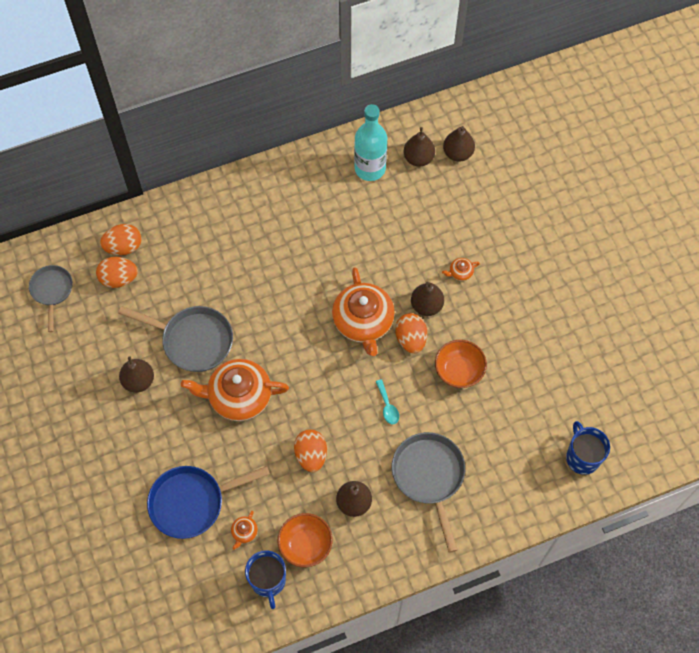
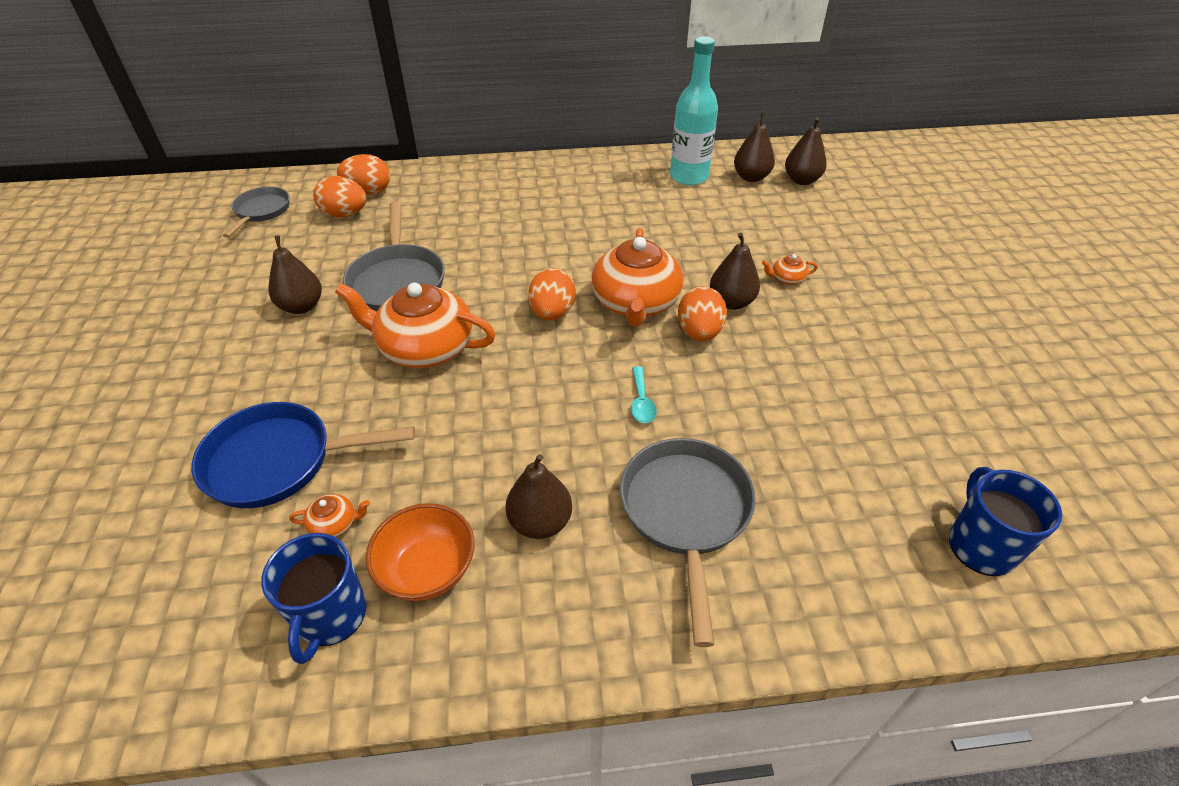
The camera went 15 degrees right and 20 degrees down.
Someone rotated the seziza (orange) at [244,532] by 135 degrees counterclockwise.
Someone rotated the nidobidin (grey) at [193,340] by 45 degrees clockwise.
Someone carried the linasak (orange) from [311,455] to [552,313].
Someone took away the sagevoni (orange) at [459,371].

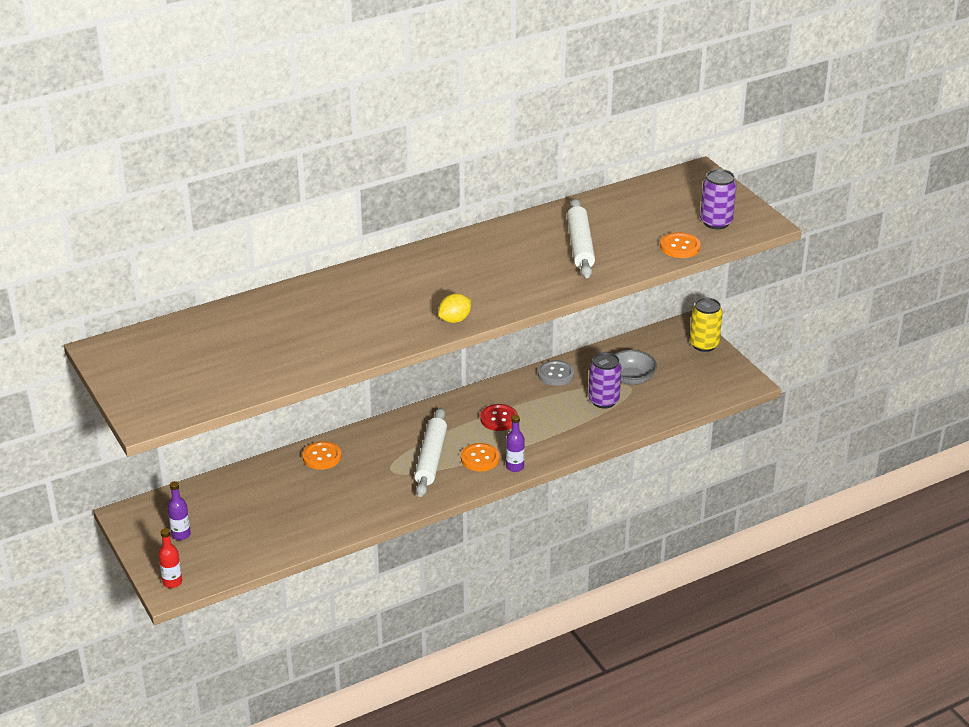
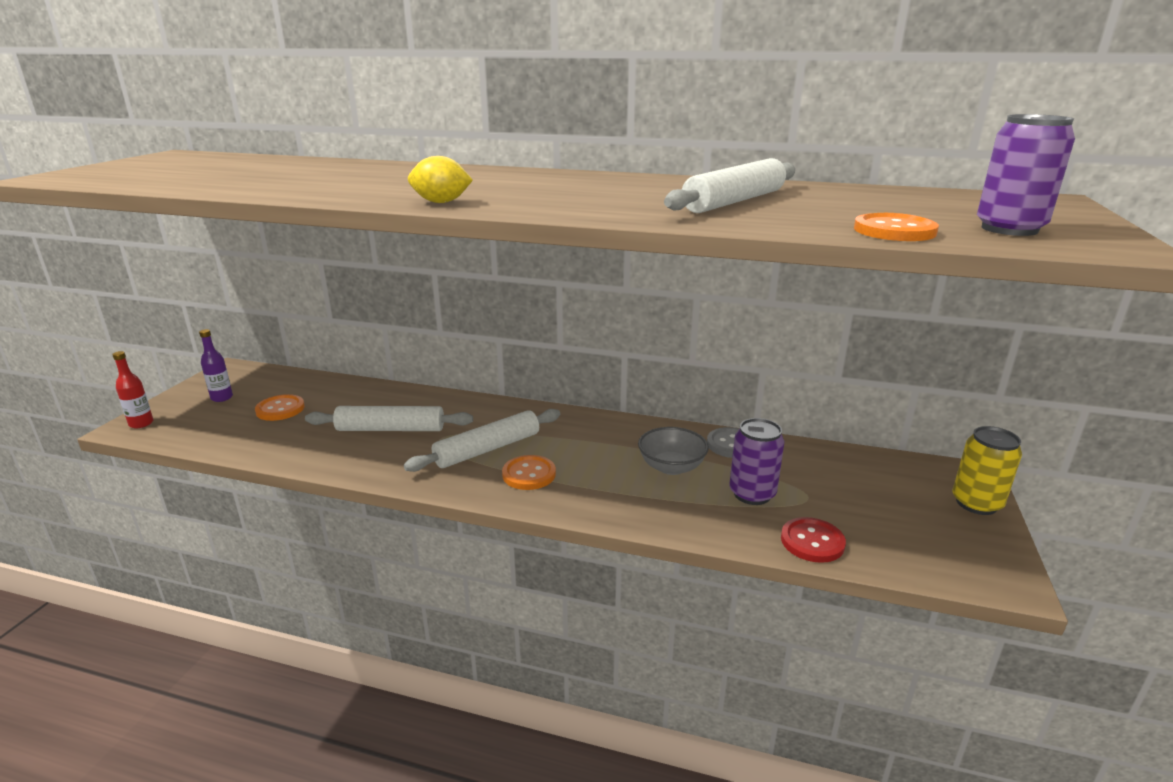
The camera went 45 degrees right and 10 degrees down.
Someone carried the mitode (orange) from [322,457] to [280,409].
Someone put down the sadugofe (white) at [390,429].
Someone carried the sagevoni (grey) from [631,379] to [671,467].
Someone carried the mitode (red) from [499,419] to [812,542].
Someone took away the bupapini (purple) at [515,467].

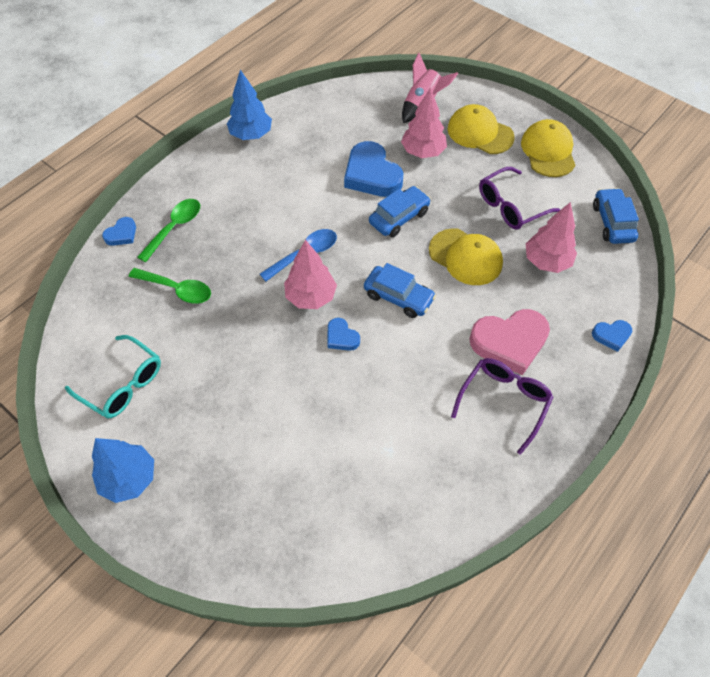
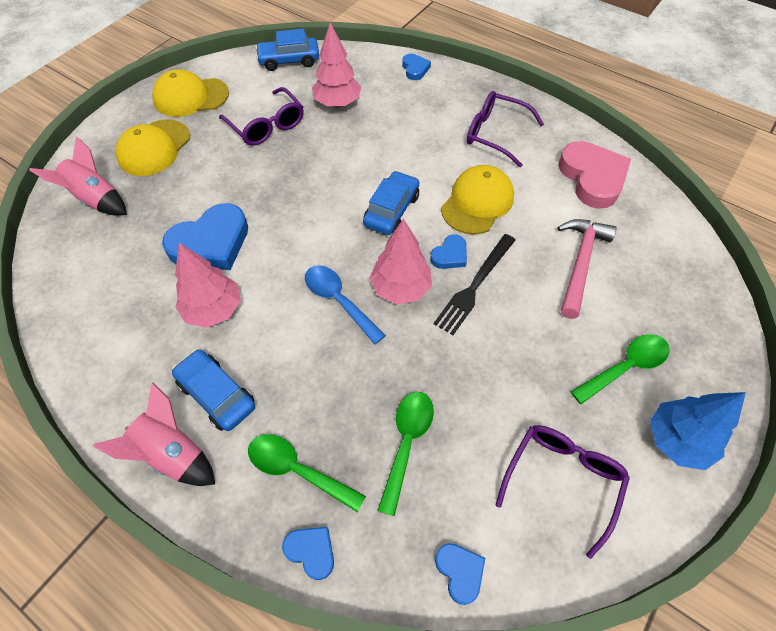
The camera went 95 degrees left and 0 degrees up.
Someone put down the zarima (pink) at [172,453].
Someone carried the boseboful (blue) from [399,217] to [217,394].
Someone carried the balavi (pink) from [423,152] to [213,310].
Someone put down the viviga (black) at [475,285].
Someone put down the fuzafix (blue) at [460,572].
Someone carried the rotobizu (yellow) from [465,257] to [477,202].
Someone repainted the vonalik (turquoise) at [122,384], which became the vonalik (purple) at [562,481].
Someone carried the fuzafix (pink) from [509,342] to [592,178].
Someone put down the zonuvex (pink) at [580,263].
Someone put down the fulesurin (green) at [625,367].
Someone took away the balavi (blue) at [251,135].

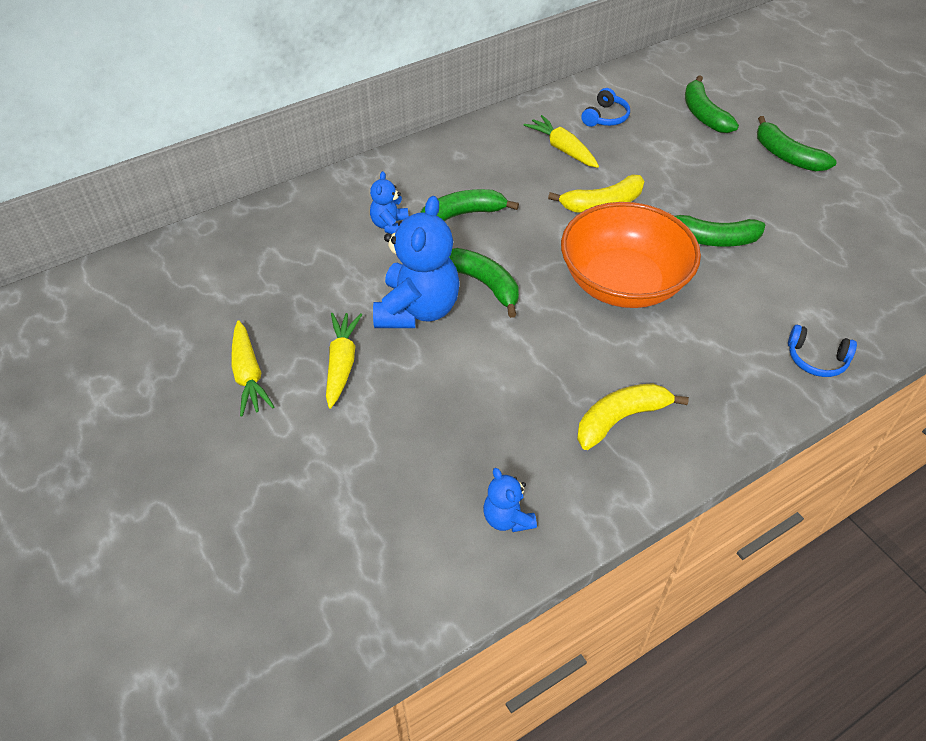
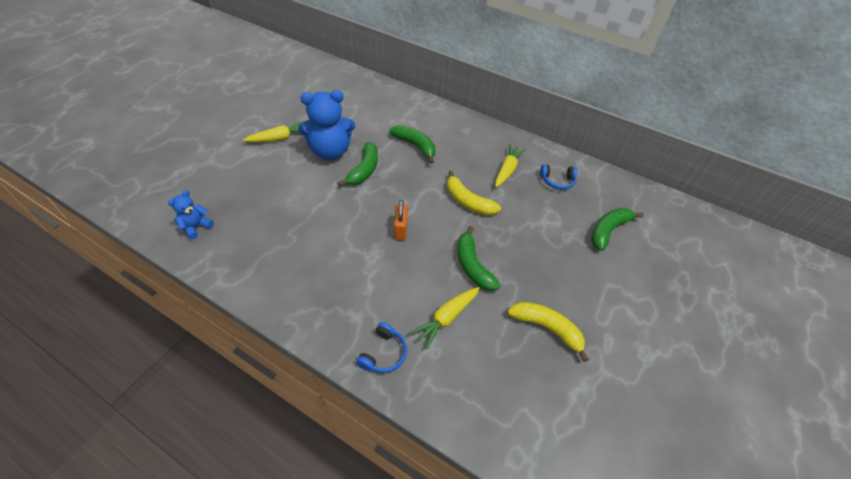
The camera went 60 degrees right and 0 degrees up.
Someone rotated the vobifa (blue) at [816,359] by 150 degrees counterclockwise.
Someone swapped the sagevoni (orange) at [623,282] for the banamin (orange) at [400,229].
Someone carried the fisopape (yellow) from [249,375] to [446,318].
Someone carried the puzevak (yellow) from [620,419] to [547,328].
Someone took away the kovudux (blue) at [390,225].
Someone took away the puzevak (green) at [786,156].

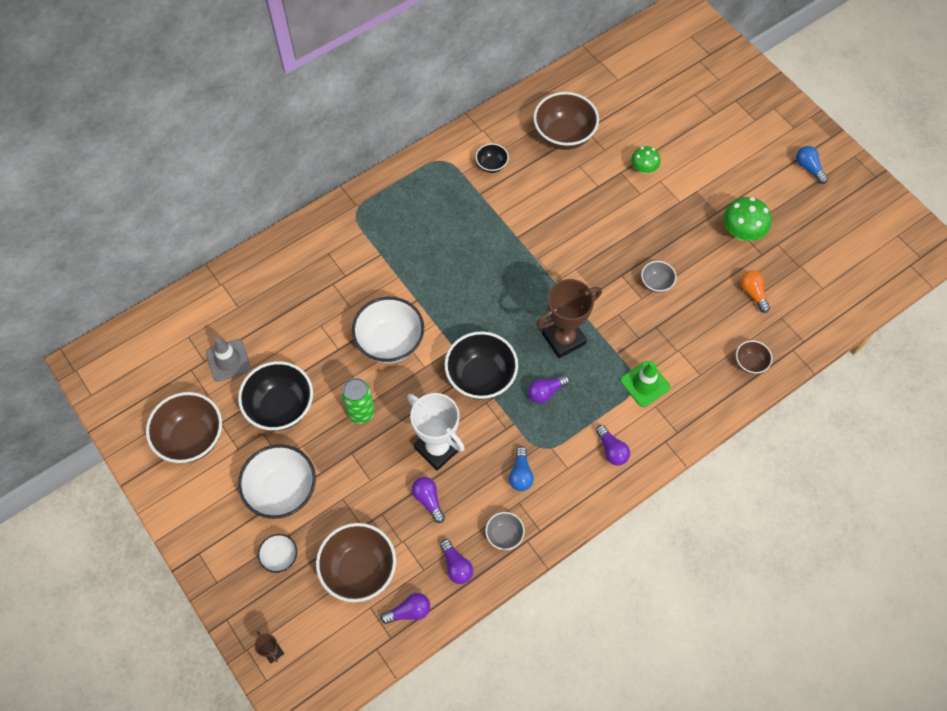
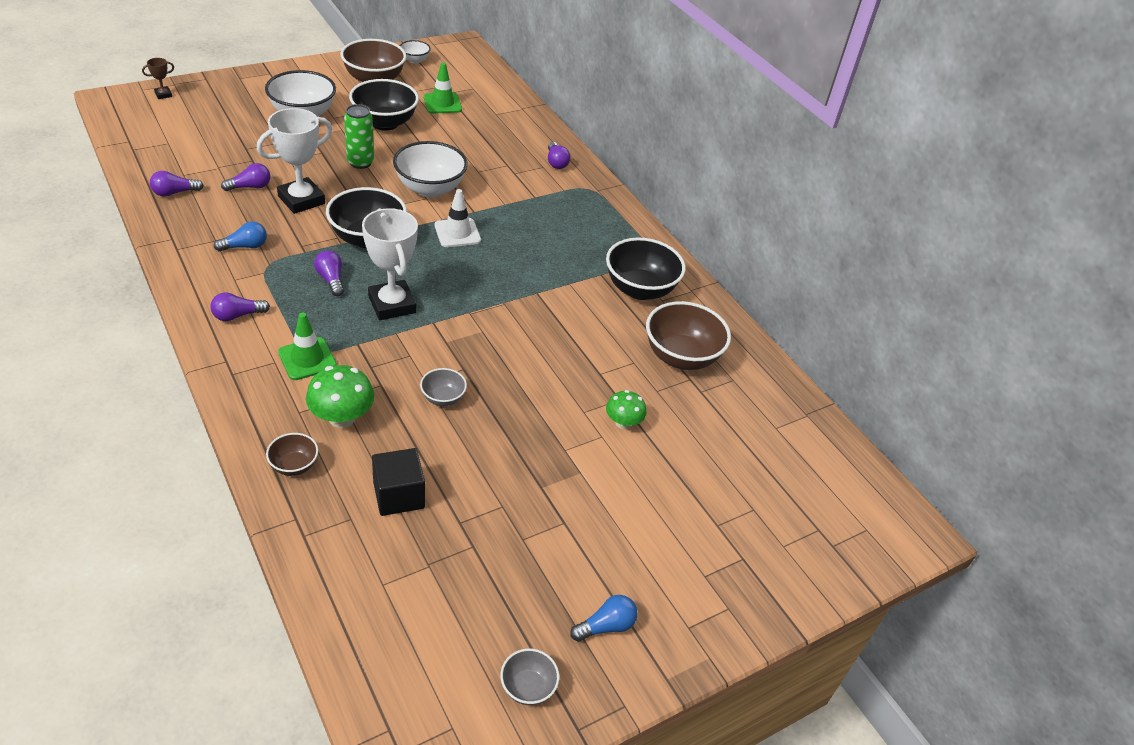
The camera went 90 degrees right and 20 degrees down.
Someone rotated the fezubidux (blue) at [520,474] by 150 degrees clockwise.
Someone carried the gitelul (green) from [741,232] to [342,418].
Someone repainted the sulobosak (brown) at [563,338], which became the sulobosak (white) at [392,304].
Someone swapped the fezubidux (orange) at [753,293] for the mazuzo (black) at [398,495].
Someone carried the sagevoni (white) from [280,557] to [415,60].
Someone repainted the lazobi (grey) at [228,360], which became the lazobi (green) at [442,103].
Someone put down the lazobi (white) at [457,233].
Someone carried the sagevoni (grey) from [504,535] to [527,687].
Someone carried the fezubidux (purple) from [409,611] to [556,162].
Someone scaled the sagevoni (black) at [491,165] by 1.99.
Someone took away the sagevoni (brown) at [359,570].

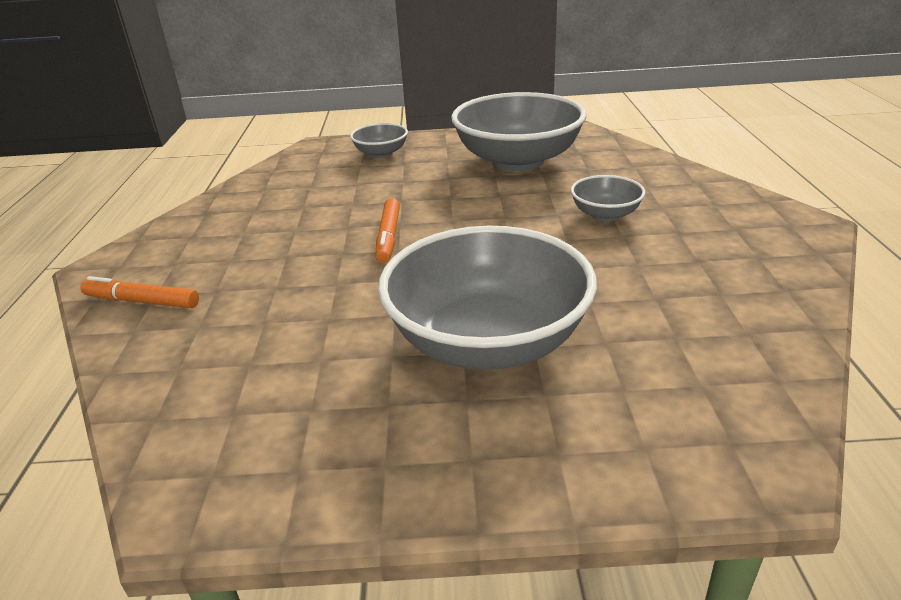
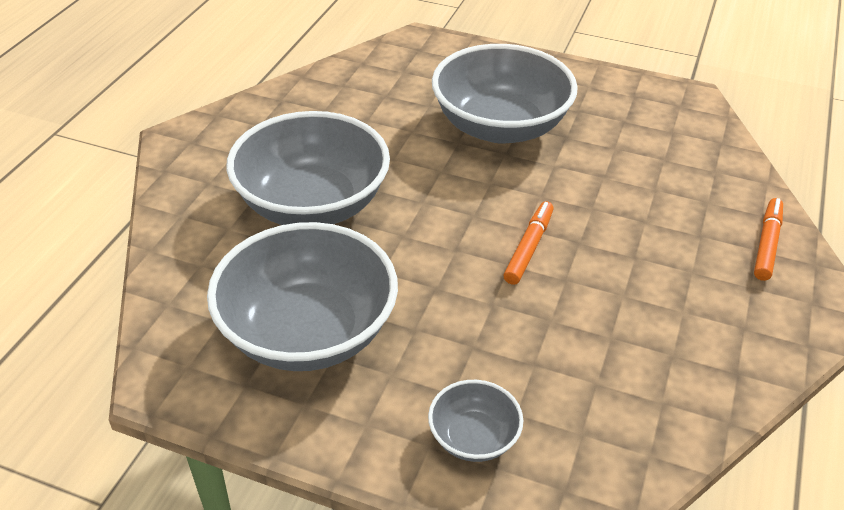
The camera went 160 degrees left and 10 degrees up.
Someone scaled the sagevoni (grey) at [605,214] by 2.15.
Someone rotated the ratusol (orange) at [142,301] by 105 degrees counterclockwise.

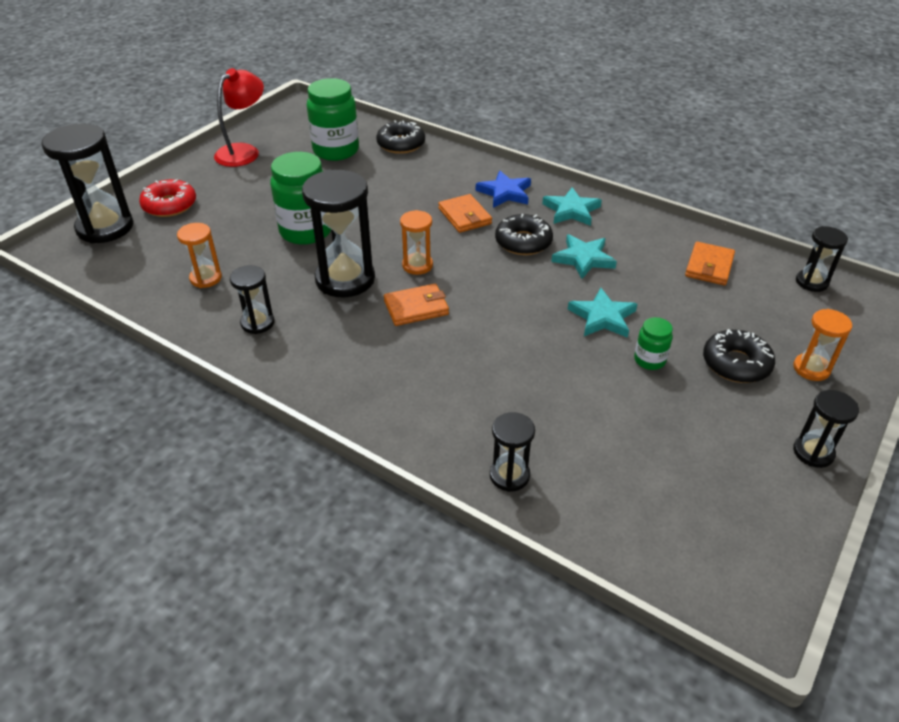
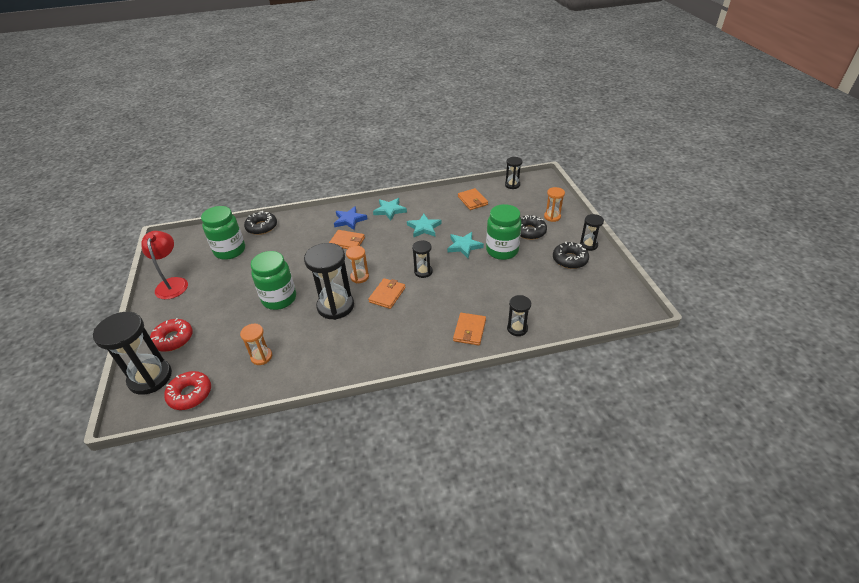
The camera went 45 degrees left and 0 degrees up.
Someone put down the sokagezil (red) at [190,394].
Someone carried the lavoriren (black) from [257,323] to [423,272].
Someone put down the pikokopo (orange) at [469,330].
Someone scaled the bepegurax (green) at [649,360] by 2.02.
Someone carried the sokagezil (black) from [523,242] to [570,259].

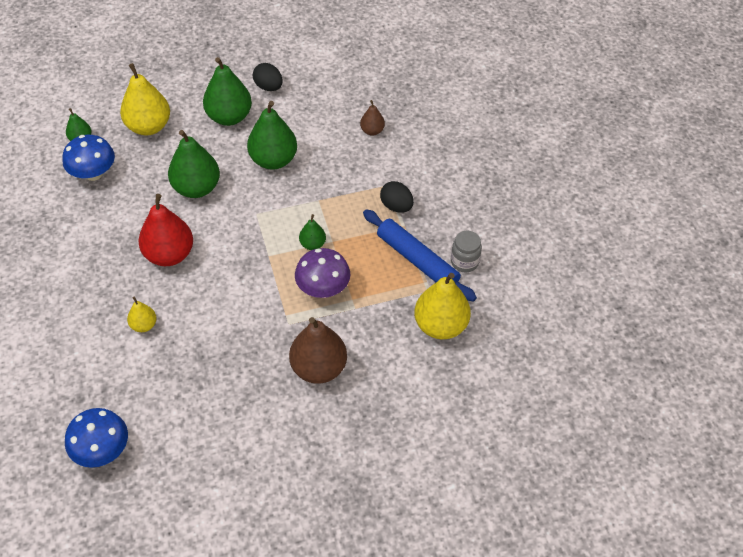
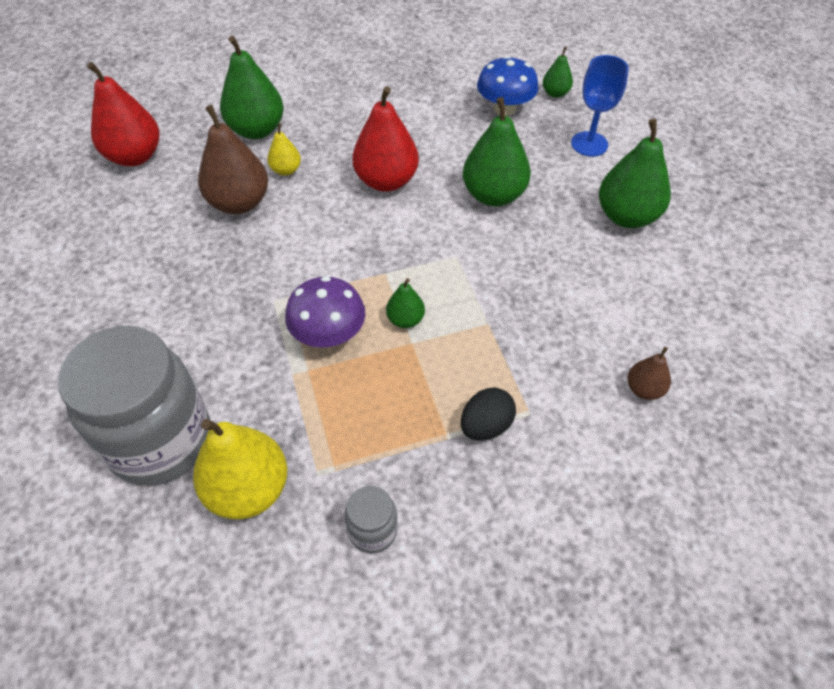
The camera went 90 degrees right and 0 degrees up.
Someone put down the bepegurax (grey) at [160,440].
Someone swapped the gitelul (blue) at [102,450] for the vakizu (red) at [135,156].
Someone carried the vakizu (brown) from [318,368] to [239,203].
Someone carried the vakizu (green) from [273,160] to [257,130].
Someone swapped the vakizu (yellow) at [149,126] for the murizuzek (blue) at [589,144].
Someone took away the linasak (black) at [268,87].
Someone took away the sadugofe (blue) at [417,260].

